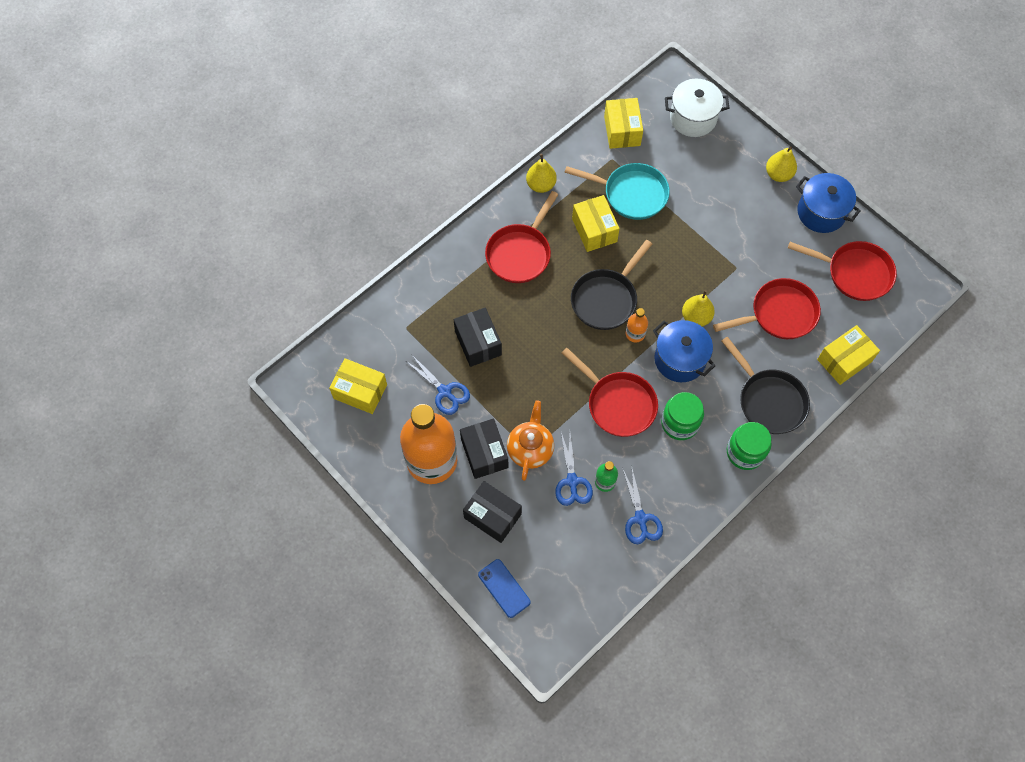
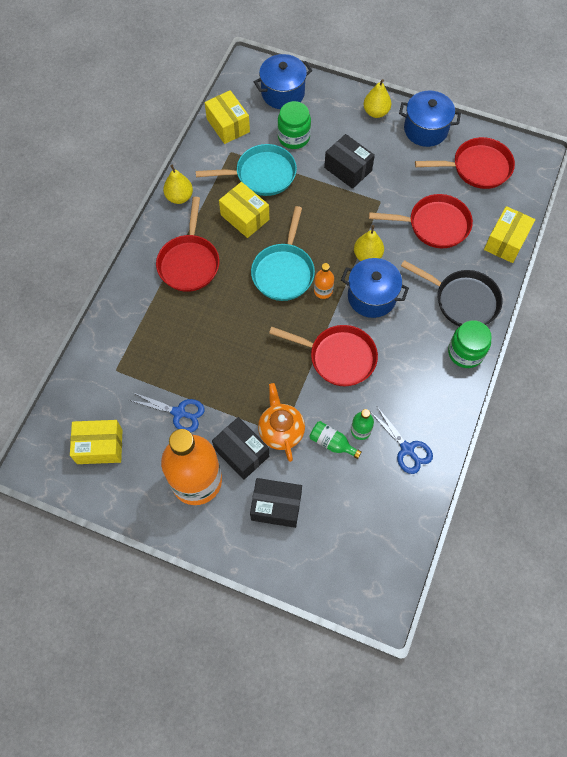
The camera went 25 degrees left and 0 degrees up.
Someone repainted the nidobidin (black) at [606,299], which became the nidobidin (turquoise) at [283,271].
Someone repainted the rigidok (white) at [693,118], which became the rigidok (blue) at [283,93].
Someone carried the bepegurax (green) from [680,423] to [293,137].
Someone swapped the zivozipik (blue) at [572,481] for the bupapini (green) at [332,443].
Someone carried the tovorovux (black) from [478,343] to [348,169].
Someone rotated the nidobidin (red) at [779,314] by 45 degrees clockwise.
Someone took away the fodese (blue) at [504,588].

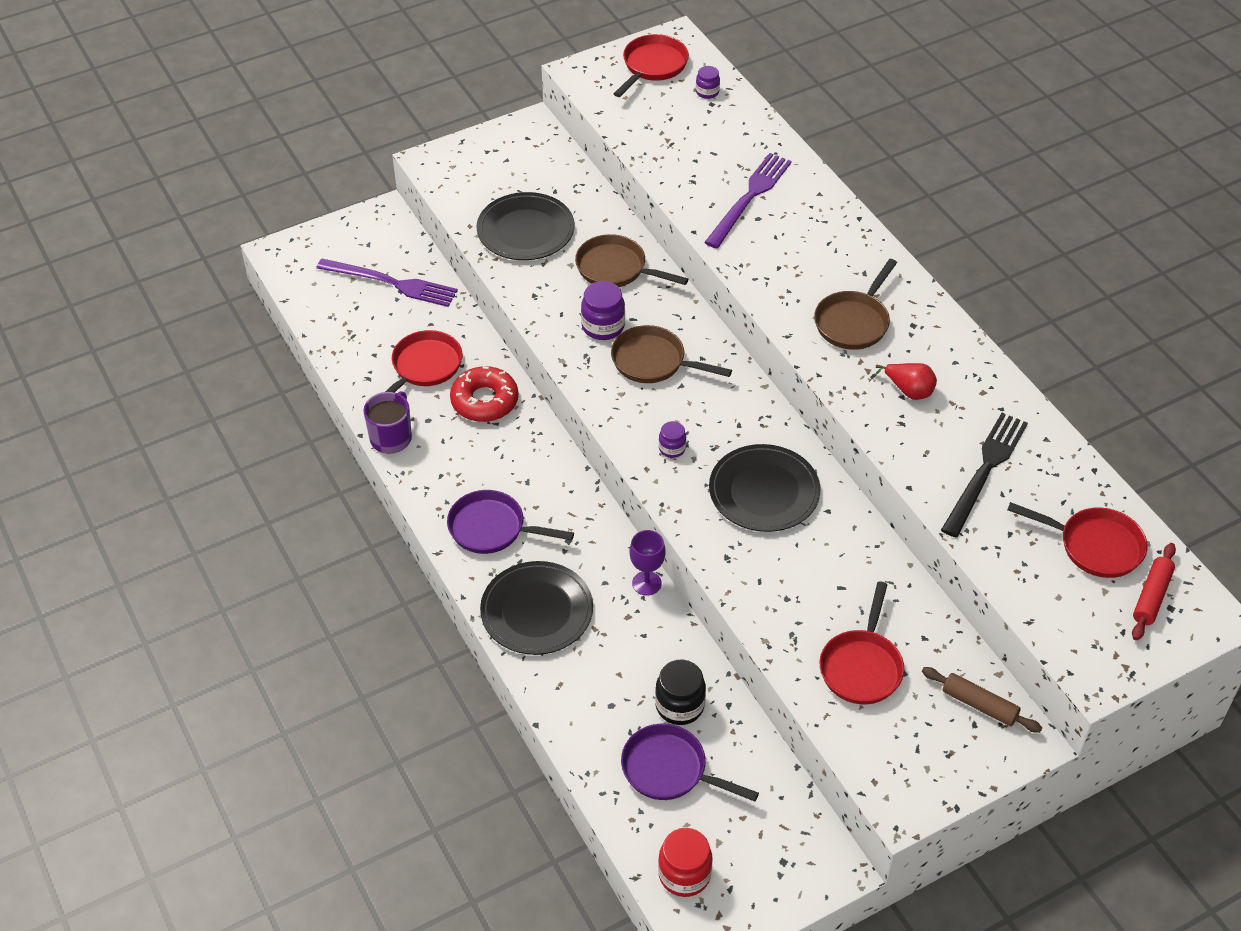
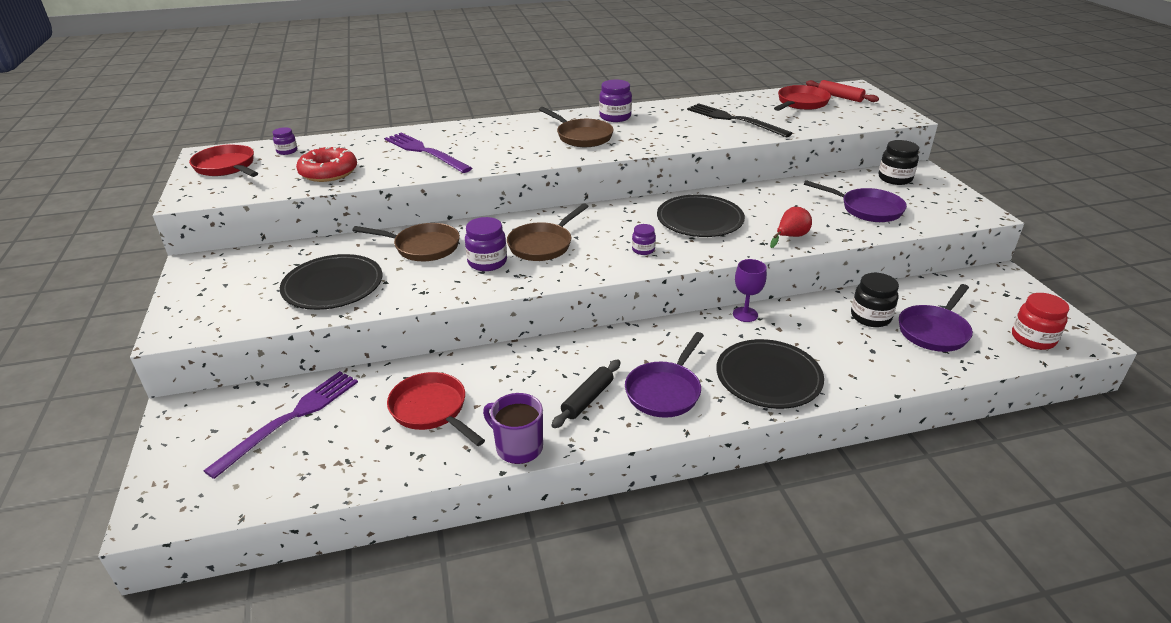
The camera went 75 degrees left and 15 degrees down.
Someone carried the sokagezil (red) from [484,401] to [328,172].
Someone rotated the nidobidin (brown) at [616,269] by 120 degrees counterclockwise.
Someone put down the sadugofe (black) at [587,399].
Someone put down the bepegurax (purple) at [615,117].
Someone carried the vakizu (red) from [908,391] to [790,237].
Someone repainted the nidobidin (red) at [862,666], which became the nidobidin (purple) at [866,209].
Someone swapped the sadugofe (brown) at [979,705] for the bepegurax (black) at [895,178].

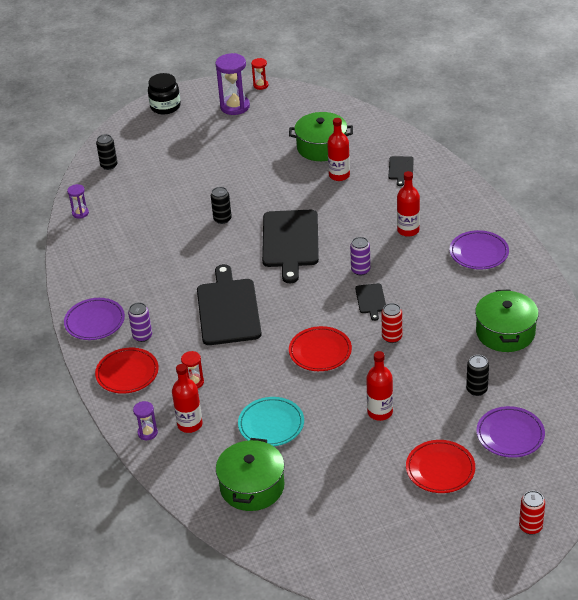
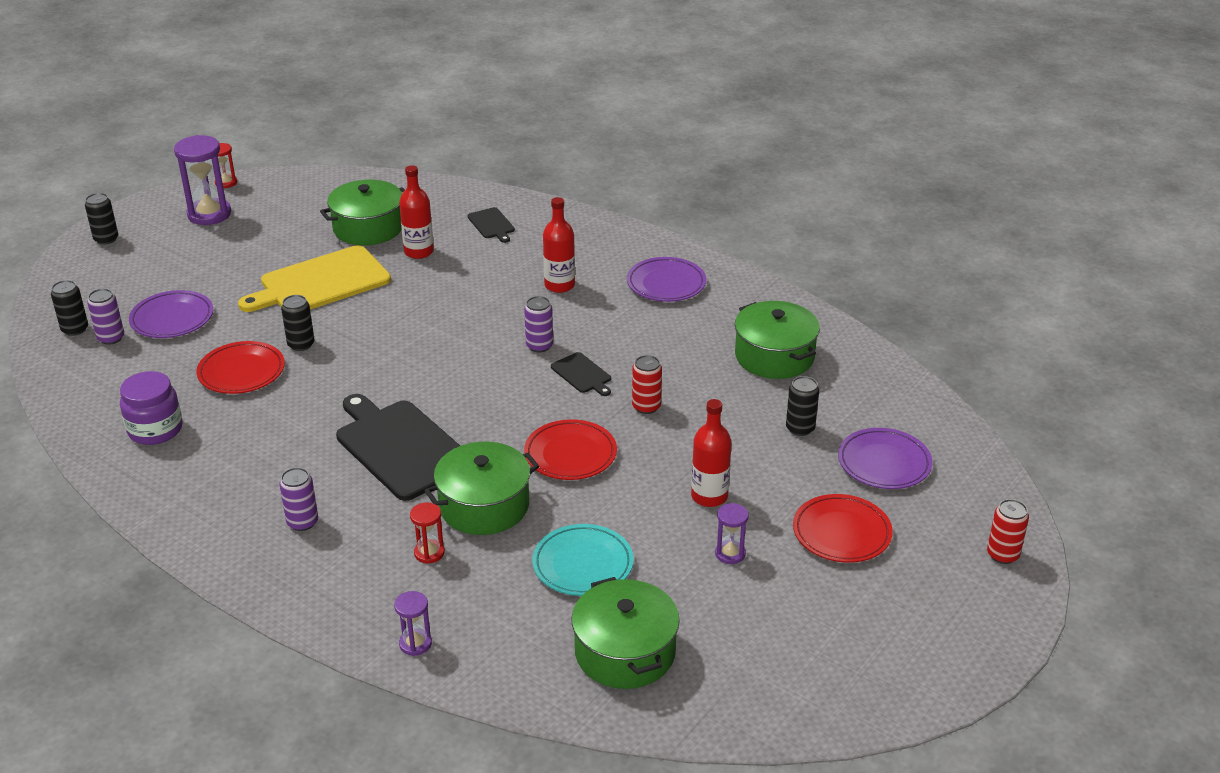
The camera went 35 degrees left and 5 degrees down.
Someone swapped the bepegurax (black) at [165,107] for the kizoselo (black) at [106,239].
Someone put down the kizoselo (purple) at [111,338].
Someone put down the bepegurax (purple) at [155,430].
Someone carried the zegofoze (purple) from [95,322] to [172,319].
Someone carried the zegofoze (red) from [127,373] to [241,372].
Someone put down the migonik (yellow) at [320,282].
Someone put down the rigidok (green) at [484,505].
Someone carried the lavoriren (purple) from [80,213] to [730,554].
Someone took away the bupapini (red) at [190,424].
Someone took away the migonik (black) at [290,241].

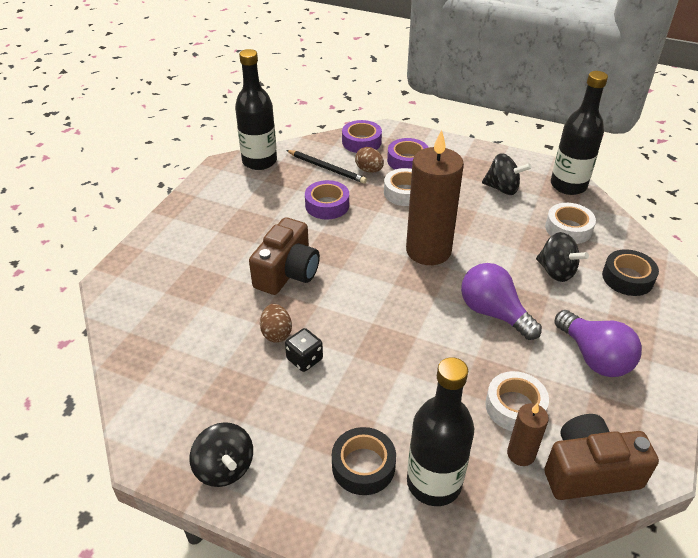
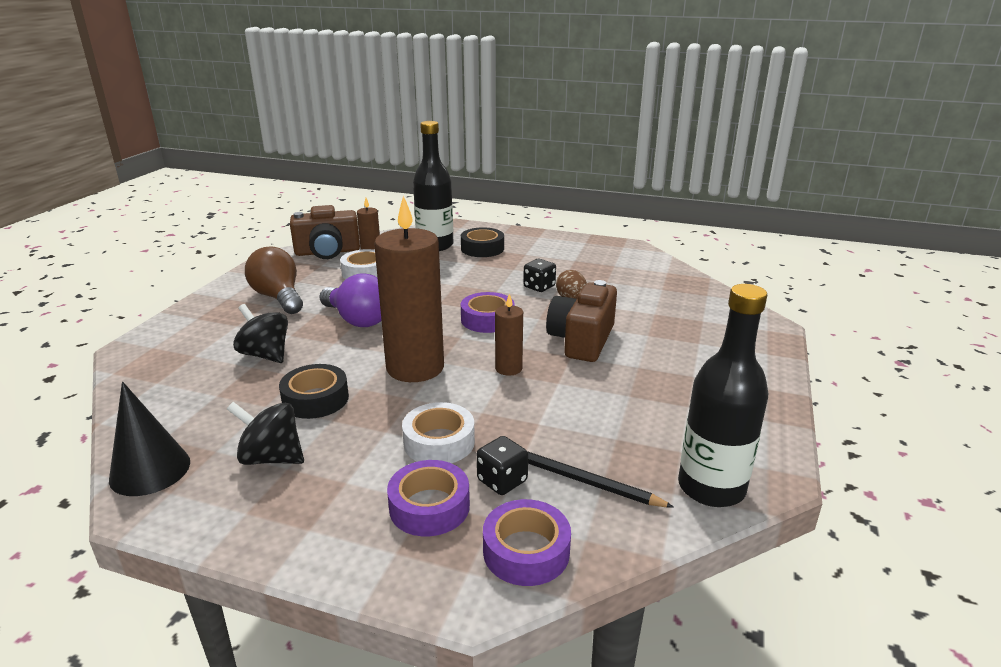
The camera went 175 degrees right and 15 degrees down.
Someone swapped the bupapini (black) at [568,185] for the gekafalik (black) at [150,470].
Someone repainted the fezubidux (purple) at [594,357], which became the fezubidux (brown) at [278,297].
Someone carried the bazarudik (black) from [627,278] to [315,399].
Someone carried the bazarudik (purple) from [327,205] to [487,319].
Someone swapped the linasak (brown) at [369,170] for the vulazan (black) at [502,481].
Someone put down the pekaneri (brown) at [508,368].
Someone took away the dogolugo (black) at [224,468].
Someone took away the bazarudik (white) at [568,229].

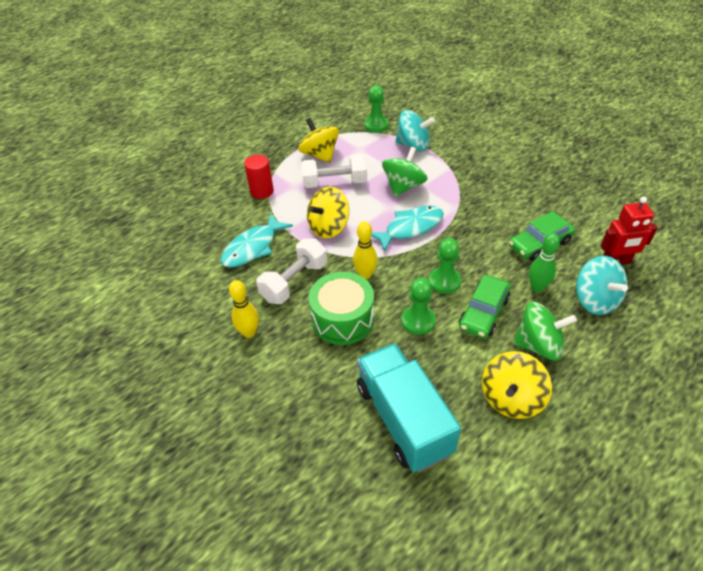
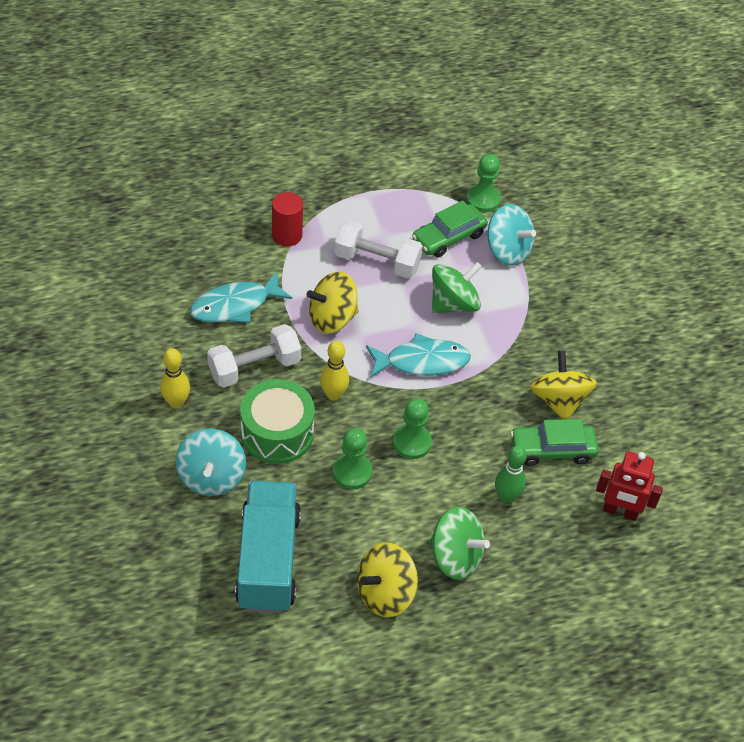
The camera went 20 degrees right and 5 degrees up.
Someone carried the dogolugo (turquoise) from [595,300] to [211,477].
Someone carried the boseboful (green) from [483,313] to [448,237].
Someone carried the dogolugo (yellow) from [320,155] to [559,400].

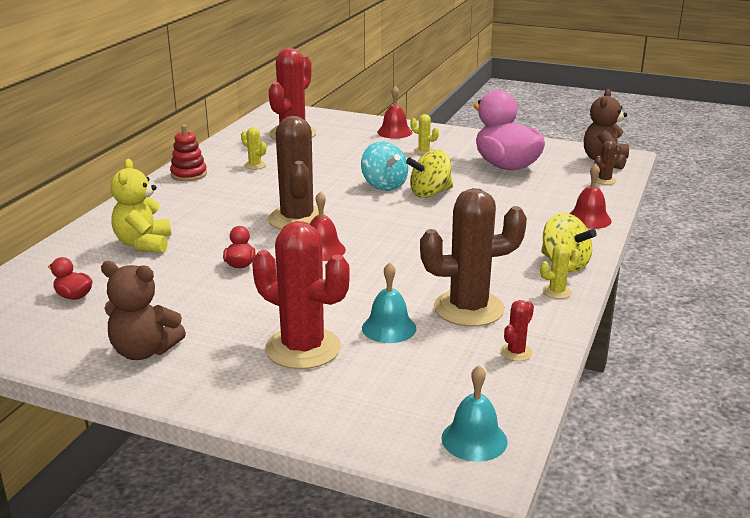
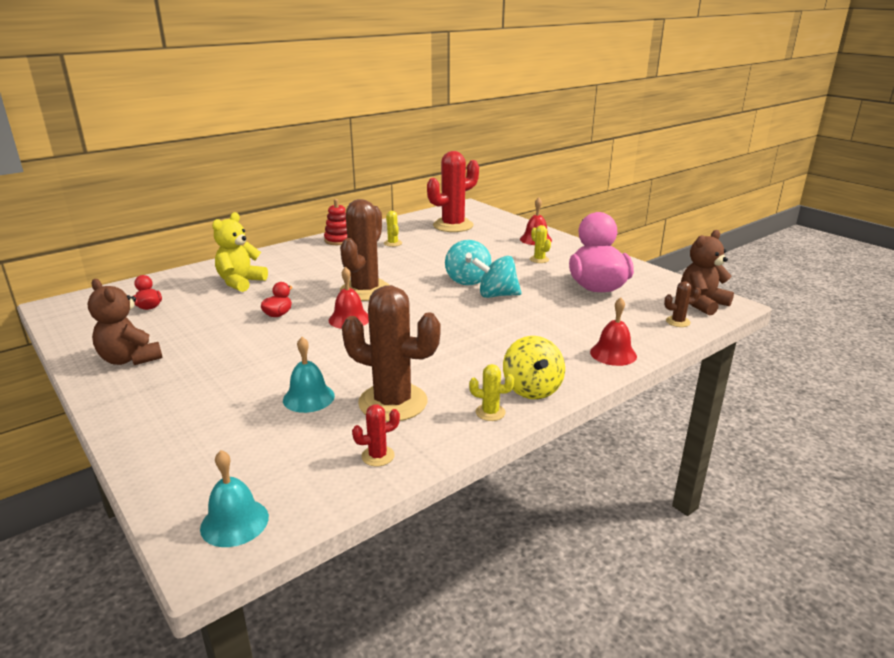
The camera went 30 degrees right and 0 degrees up.
Someone repainted the dogolugo (yellow) at [430,193], which became the dogolugo (turquoise) at [496,295].
Someone took away the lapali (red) at [303,348].

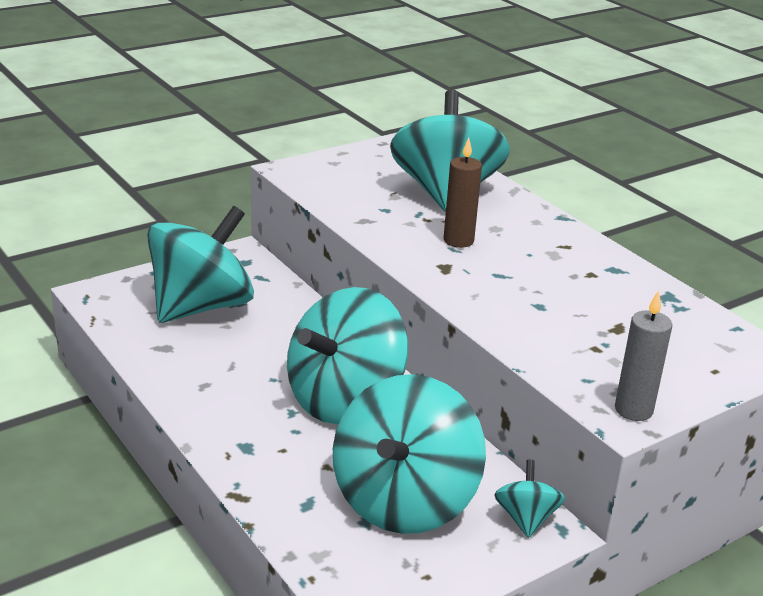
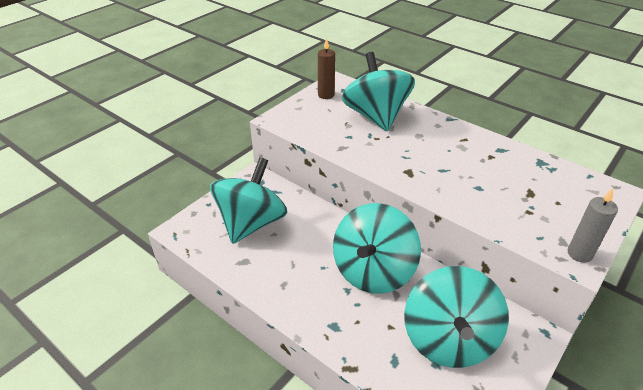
The camera went 15 degrees left and 10 degrees up.
Someone carried the pekaneri (brown) from [458,241] to [326,95].
Someone took away the dogolugo (turquoise) at [526,518].

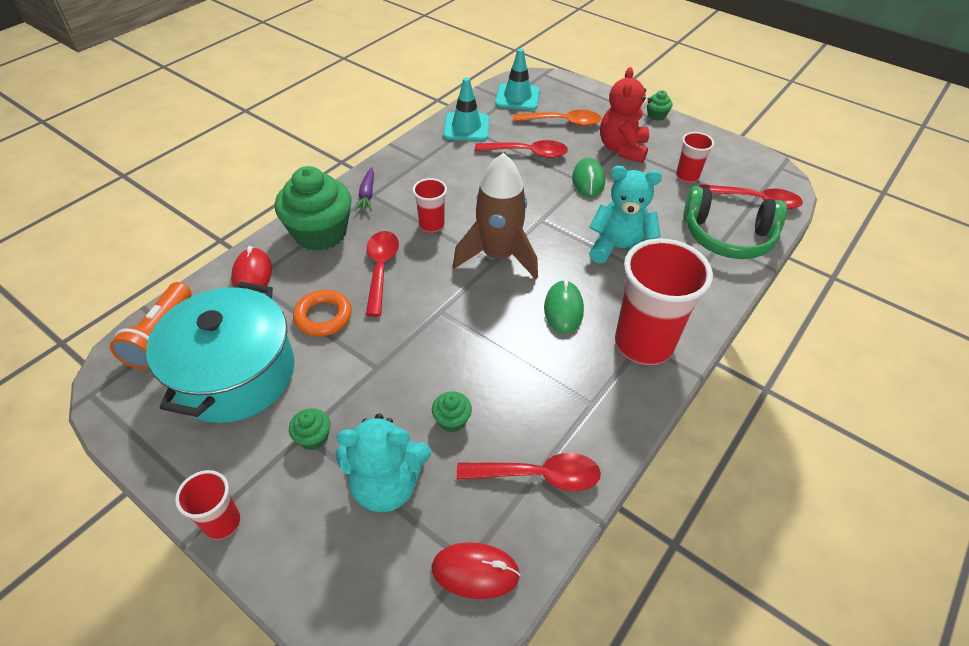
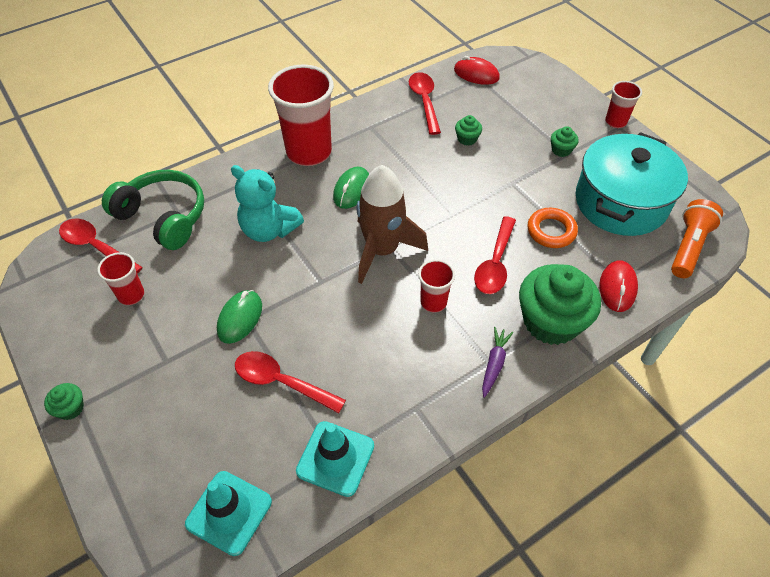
The camera went 160 degrees left and 5 degrees up.
Someone rotated the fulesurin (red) at [538,476] by 60 degrees clockwise.
Someone took away the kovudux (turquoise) at [386,485].
Someone took away the fulesurin (orange) at [563,122].
Someone took away the kovudux (red) at [622,149].

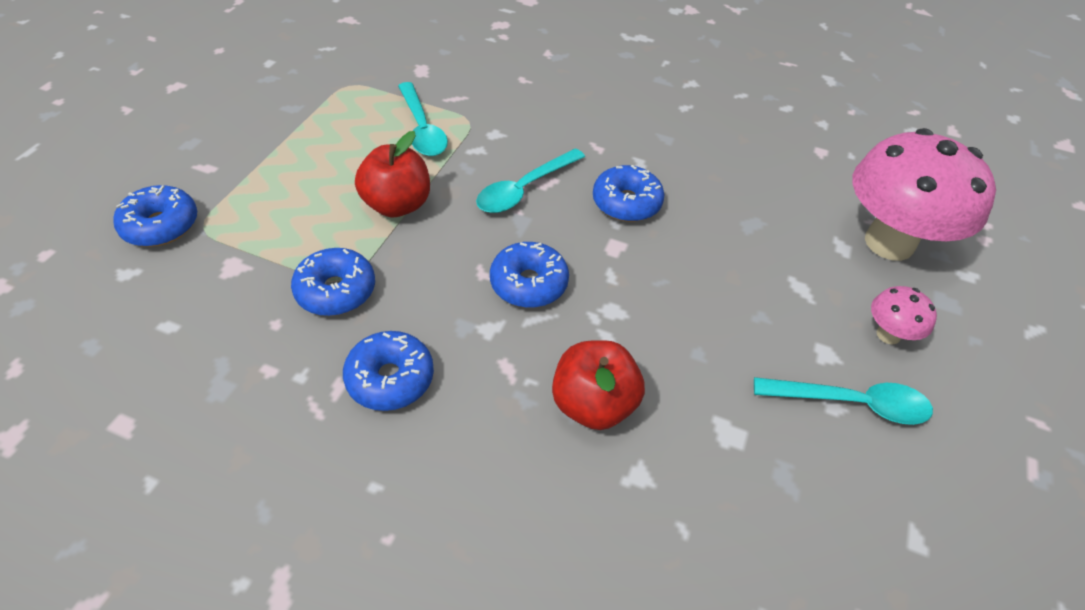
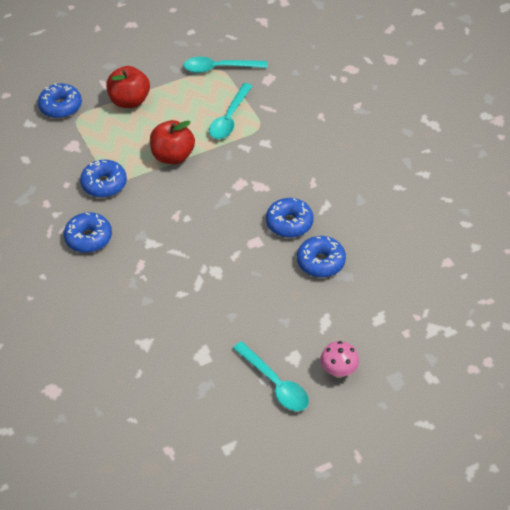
The camera went 45 degrees right and 0 degrees up.
Someone carried the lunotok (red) from [593,404] to [129,101].
Someone carried the fulesurin (turquoise) from [524,189] to [219,68].
Someone carried the sokagezil (blue) from [529,283] to [321,262].
Someone took away the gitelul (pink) at [889,242].

